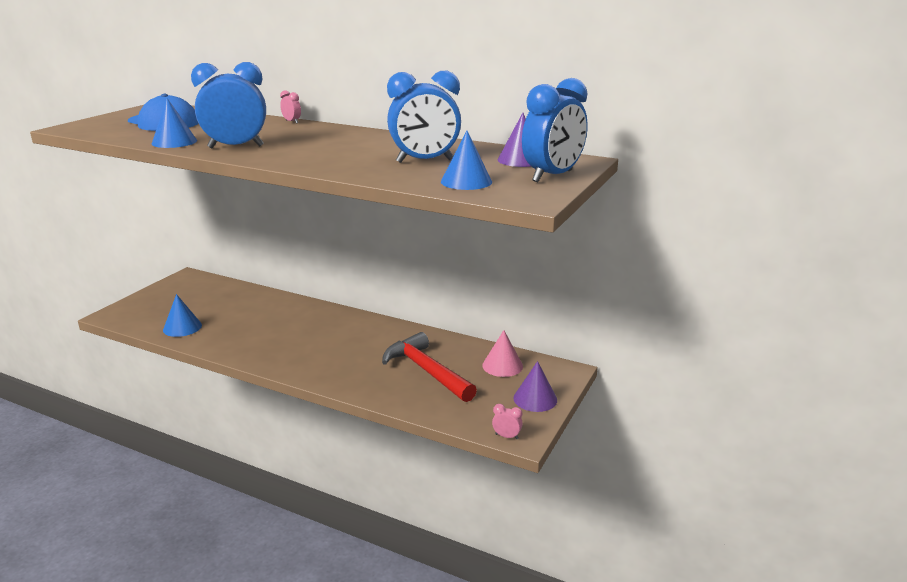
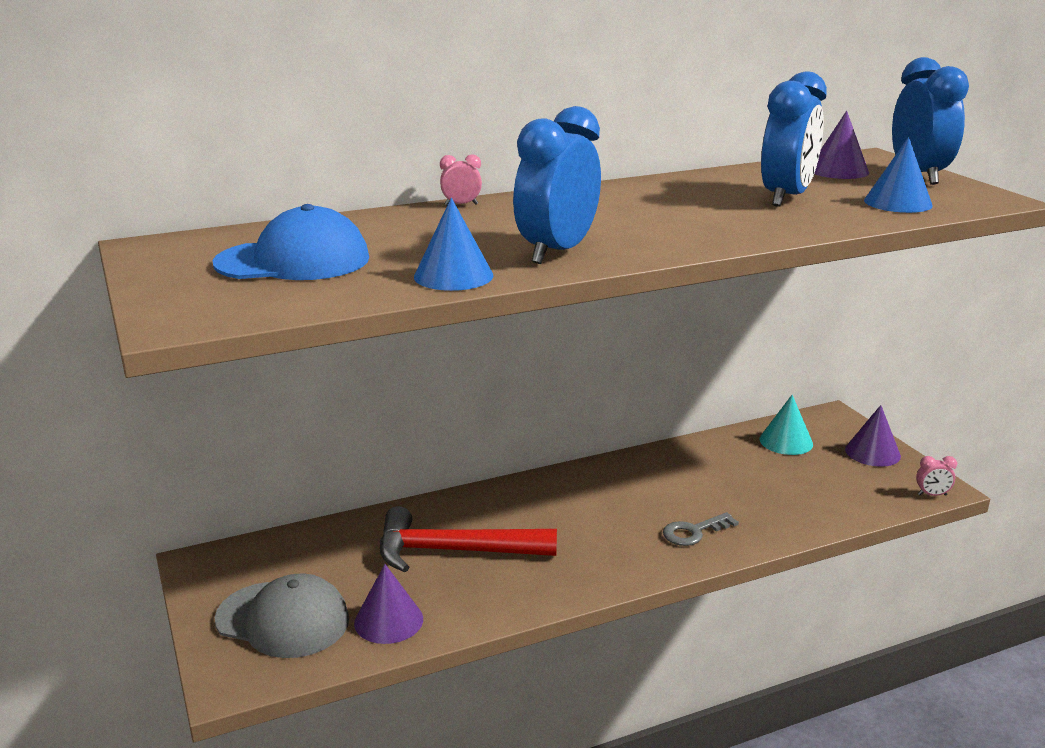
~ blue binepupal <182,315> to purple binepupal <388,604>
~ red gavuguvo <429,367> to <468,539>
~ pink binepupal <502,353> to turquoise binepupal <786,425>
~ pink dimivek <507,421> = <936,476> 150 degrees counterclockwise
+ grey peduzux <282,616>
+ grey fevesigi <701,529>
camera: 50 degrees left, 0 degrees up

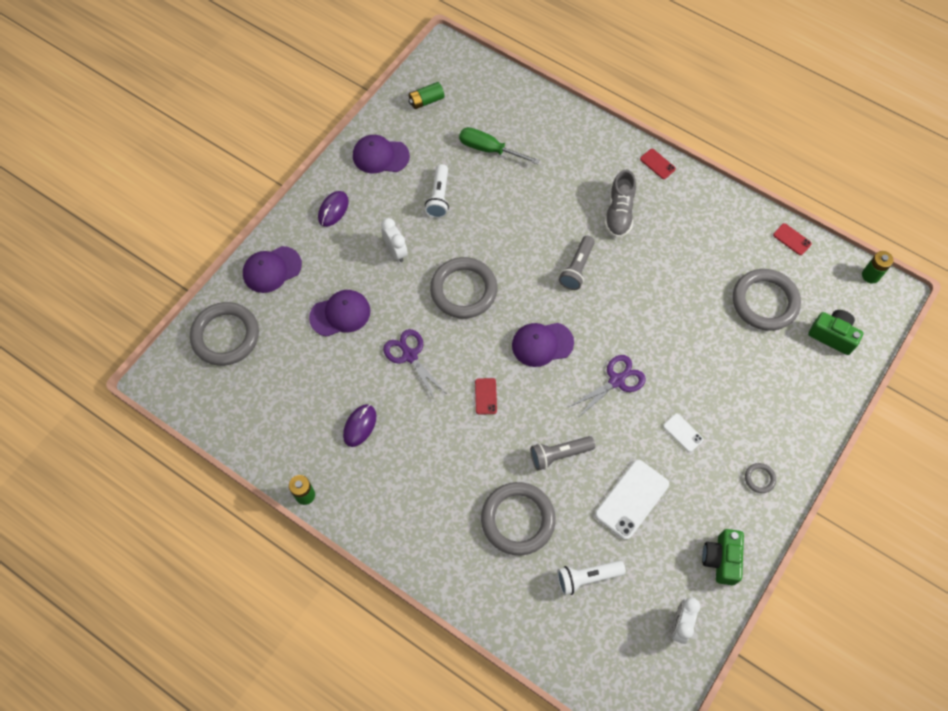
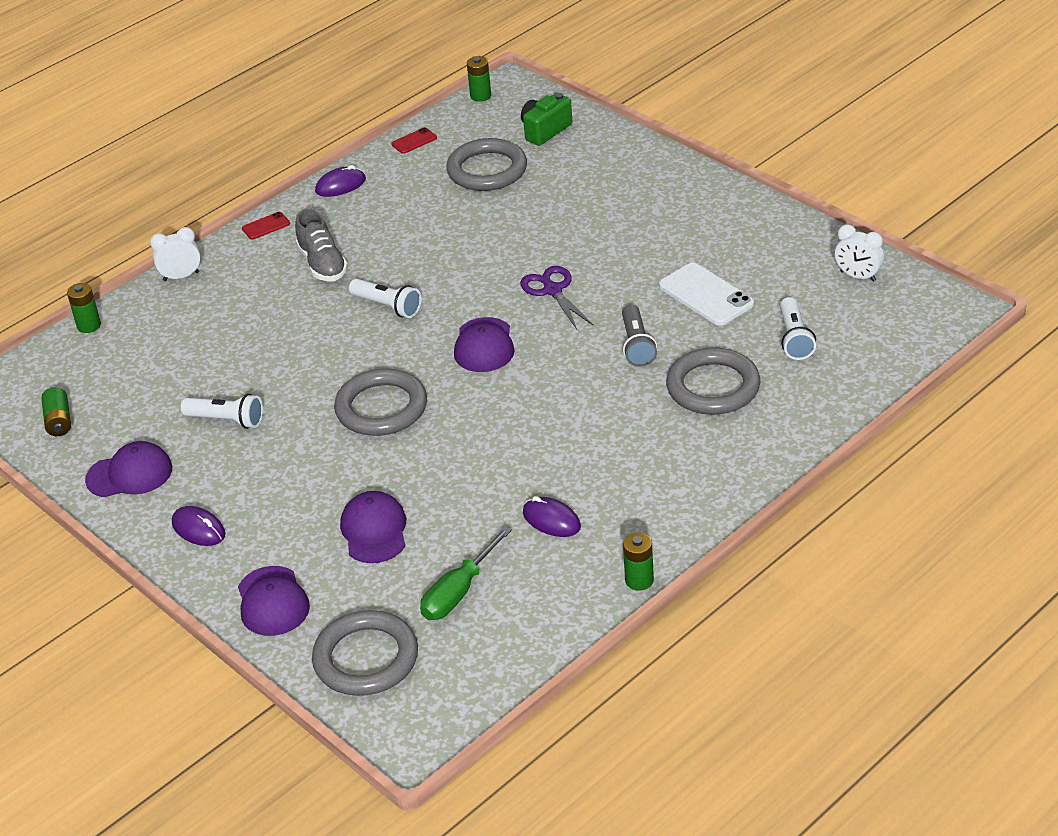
~ purple peduzux <381,154> = <128,469> 120 degrees counterclockwise
~ white dimivek <394,240> to <175,254>
- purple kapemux <415,365>
~ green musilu <499,145> to <466,573>
- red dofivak <486,396>
~ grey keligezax <577,263> to white keligezax <385,298>
~ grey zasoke <620,204> = <321,245> 45 degrees clockwise
- white dofivak <683,433>
- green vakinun <723,557>
- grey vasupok <760,478>
+ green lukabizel <84,308>
+ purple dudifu <340,181>
camera: 75 degrees left, 25 degrees down

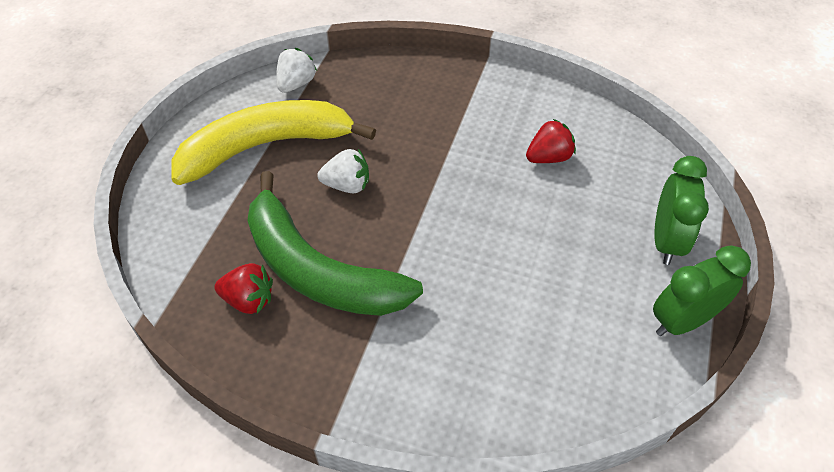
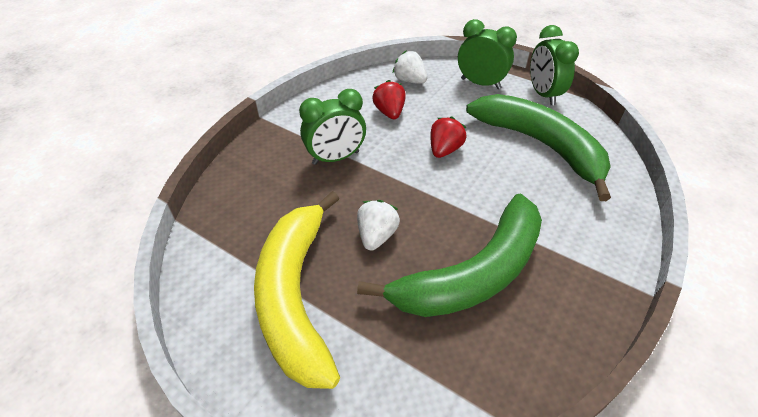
~ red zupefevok <243,288> to <448,137>
~ white zupefevok <296,70> to <410,67>
+ green dimivek <332,127>
+ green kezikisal <538,147>
camera: 75 degrees left, 5 degrees down

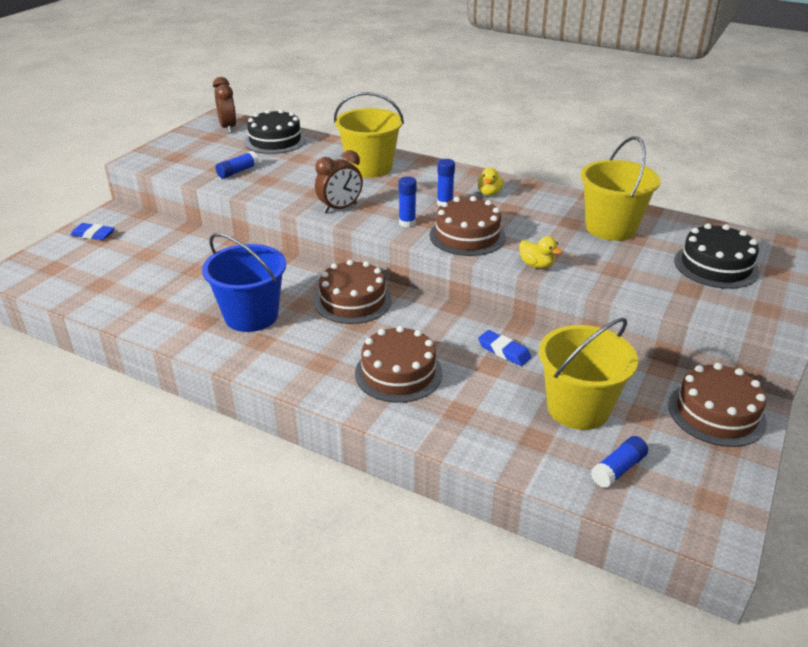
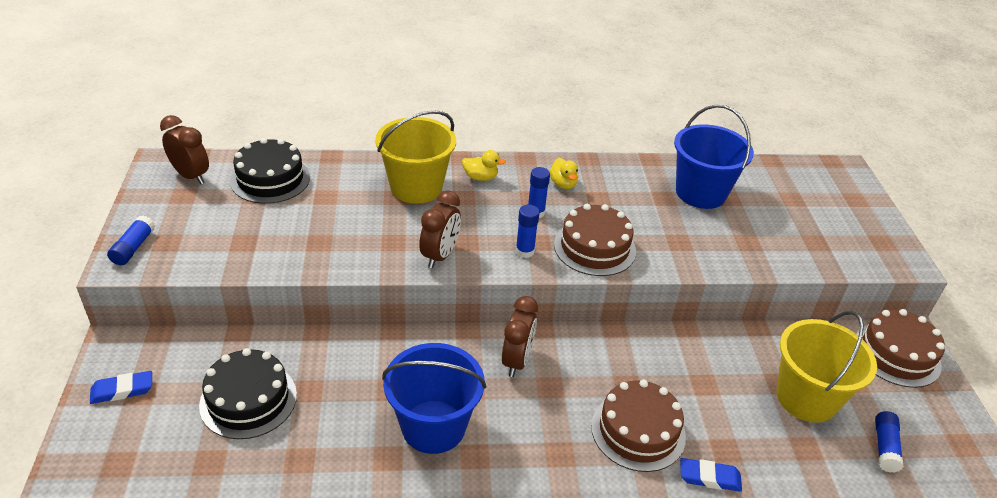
~ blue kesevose <237,165> to <131,240>
~ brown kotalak <353,292> to brown dimivek <520,336>
~ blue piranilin <504,348> to <711,475>
~ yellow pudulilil <540,252> to <484,165>
~ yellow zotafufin <620,189> to blue zotafufin <714,157>
~ black kotalak <716,256> to <248,393>
camera: 35 degrees left, 5 degrees up

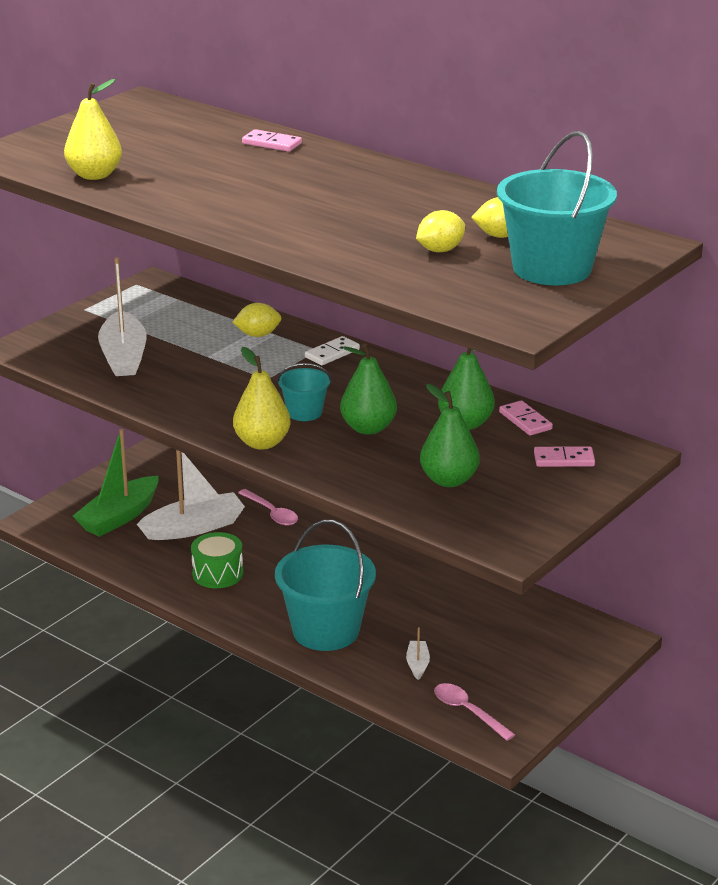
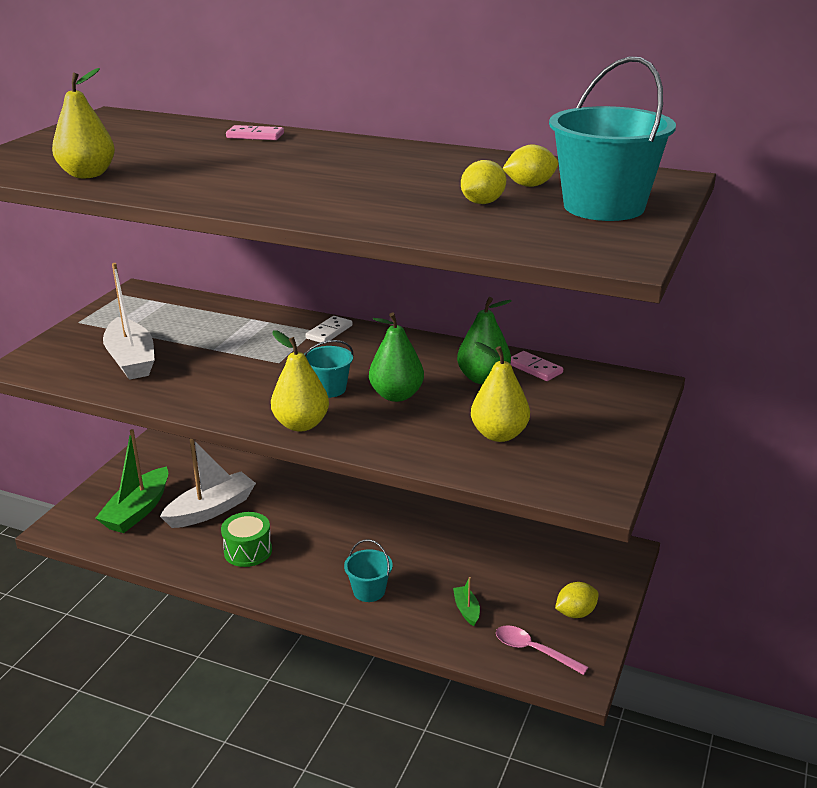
~ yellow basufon <256,320> to <577,600>
- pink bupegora <268,507>
~ turquoise zotafufin <325,585> = <368,570> x0.51
~ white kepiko <418,653> to green kepiko <466,601>
~ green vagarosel <450,435> to yellow vagarosel <500,392>
- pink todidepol <564,457>
camera: 15 degrees left, 0 degrees up

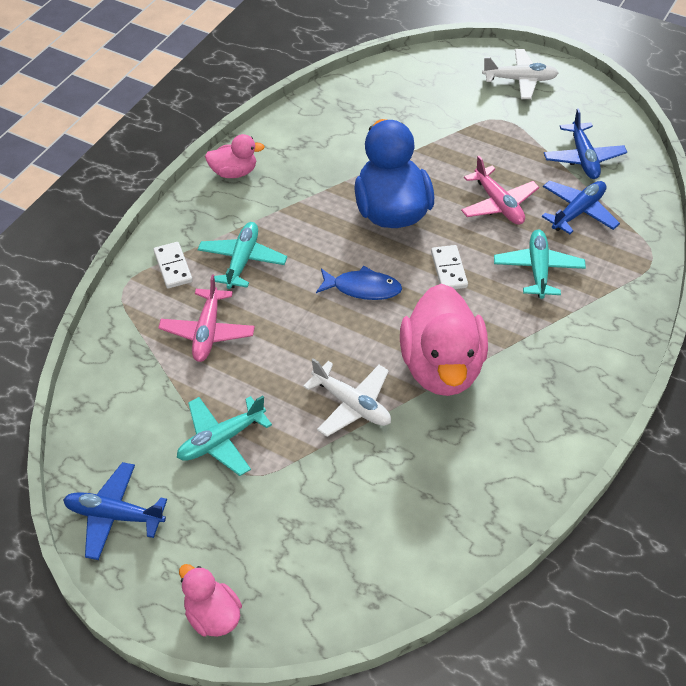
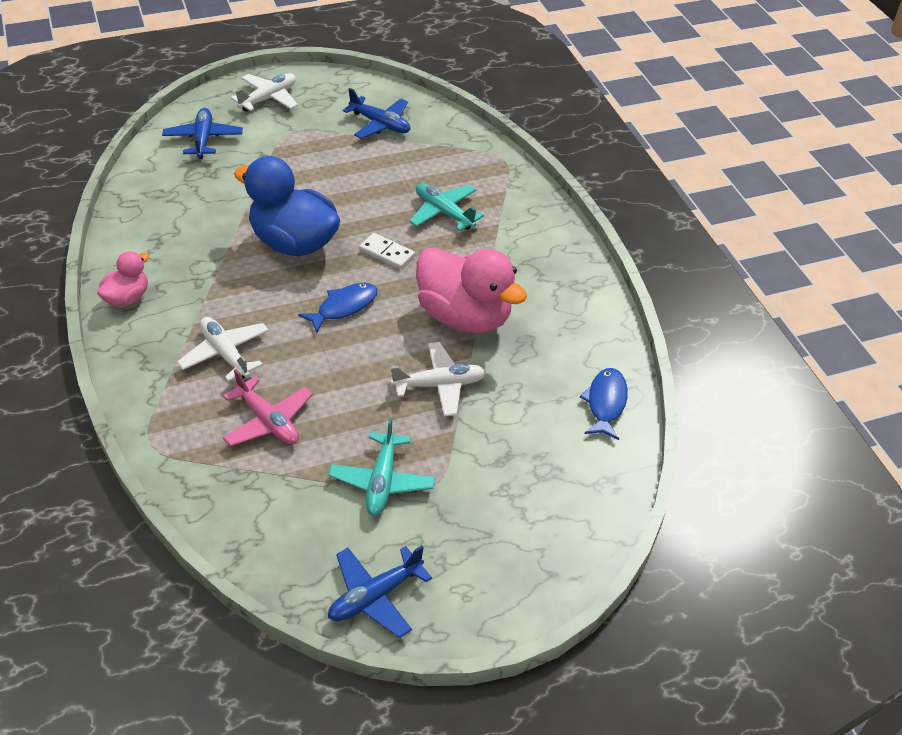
- white todidepol <173,265>
- pink pudulilil <210,600>
~ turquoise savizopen <242,255> to white savizopen <223,349>
- pink savizopen <500,190>
~ blue savizopen <581,207> to <202,133>
+ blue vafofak <604,404>
camera: 50 degrees left, 5 degrees down

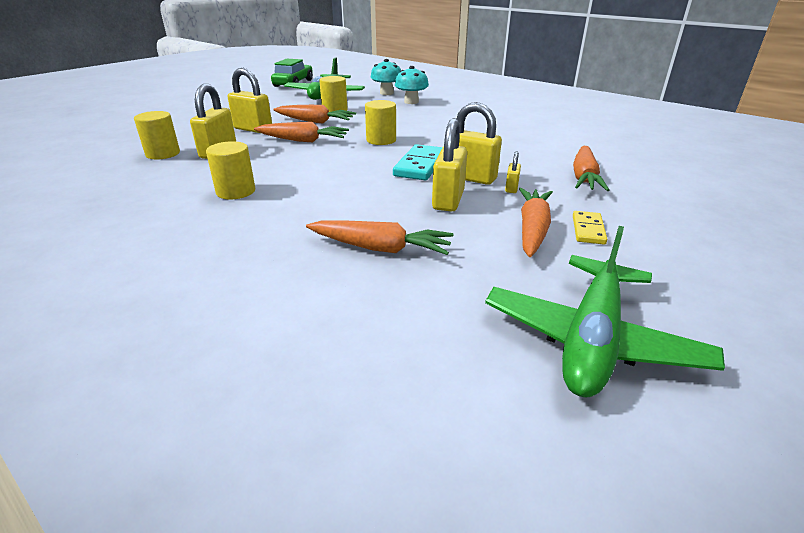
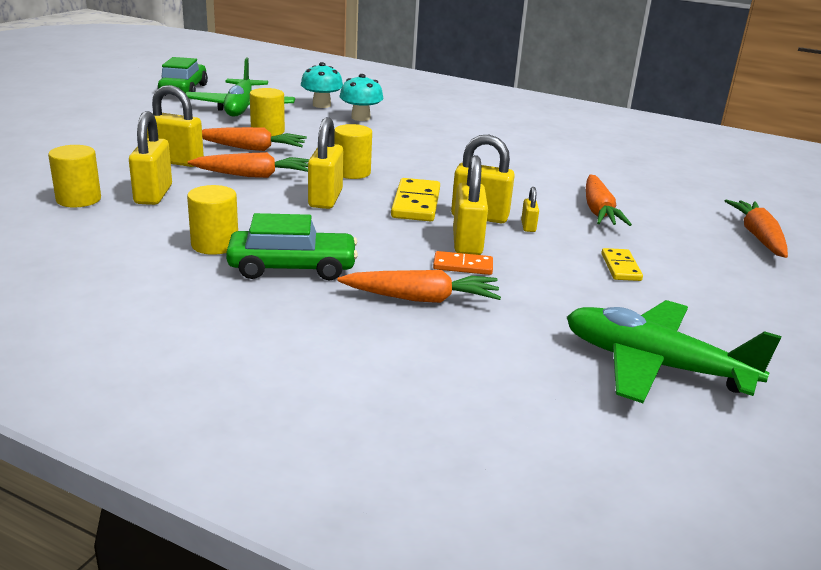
~ turquoise todidepol <418,162> to yellow todidepol <415,199>
~ green savizopen <605,312> = <674,351> 105 degrees clockwise
~ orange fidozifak <536,222> to <756,229>
+ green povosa <292,246>
+ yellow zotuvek <325,163>
+ orange todidepol <463,263>
camera: 15 degrees left, 5 degrees down

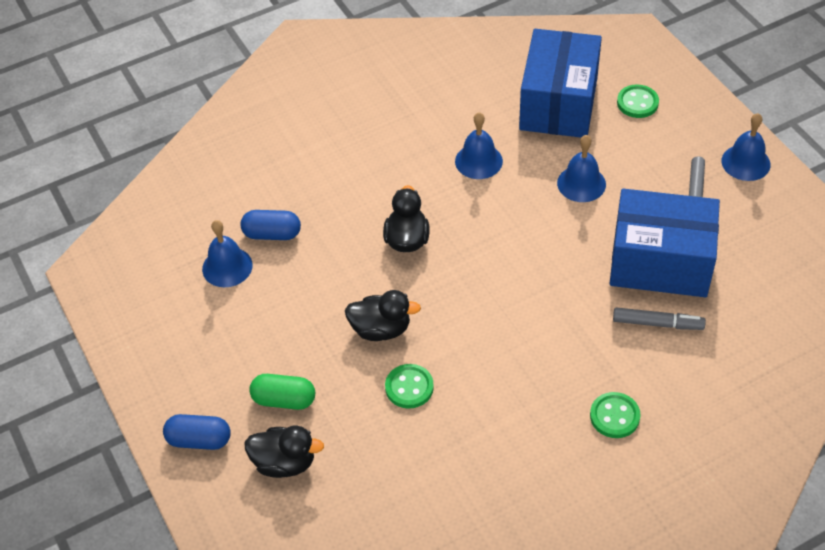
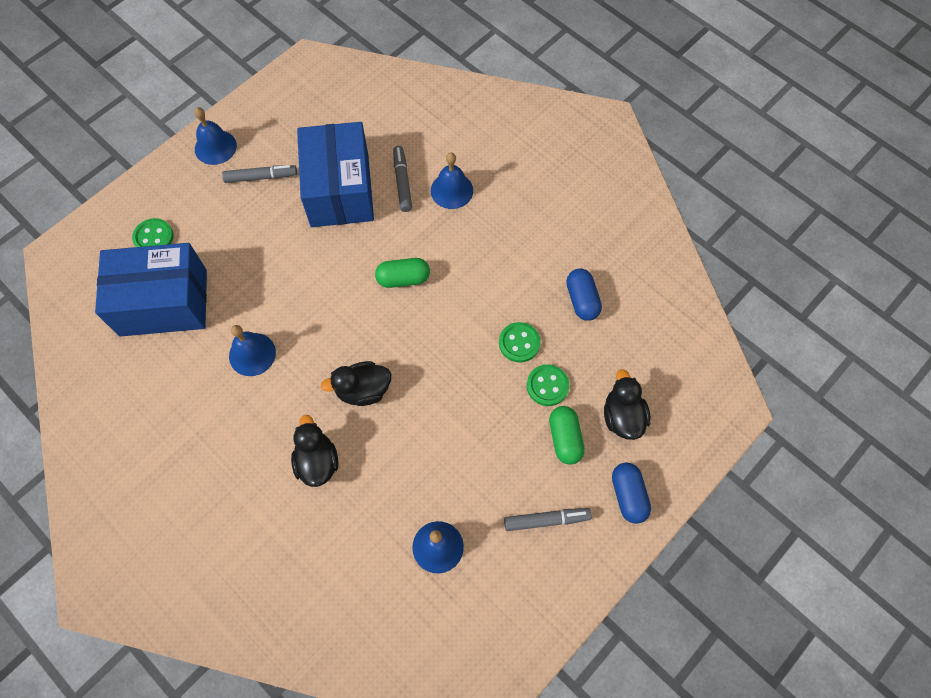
~ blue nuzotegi <271,225> to <584,294>
~ black pudulilil <383,315> to <315,451>
~ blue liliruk <581,168> to <452,181>
~ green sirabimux <615,415> to <548,385>
+ green nuzotegi <402,273>
+ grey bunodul <548,519>
camera: 110 degrees left, 15 degrees up

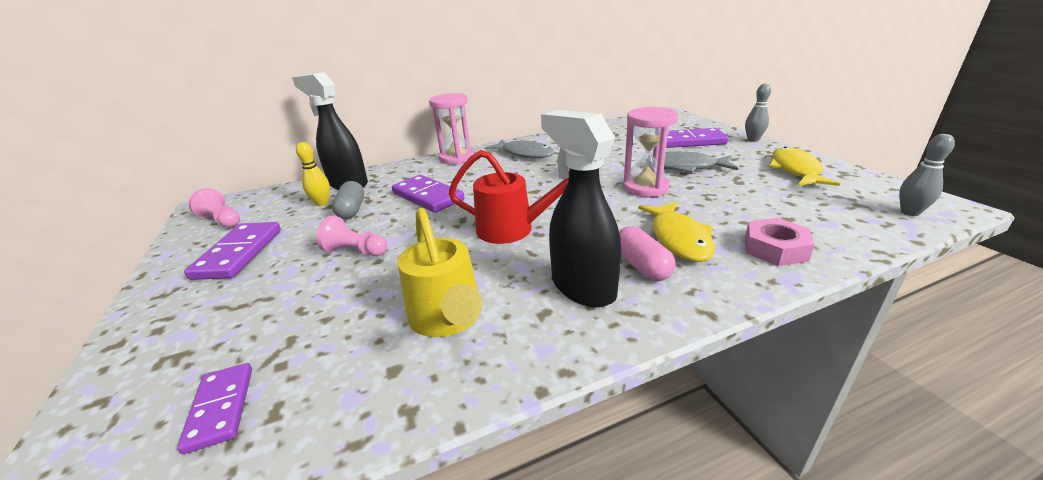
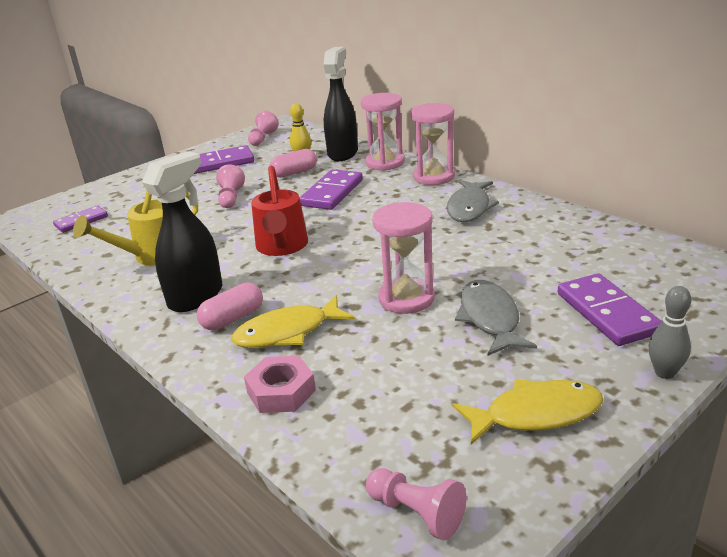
~ grey nuzotegi <348,200> to pink nuzotegi <293,163>
~ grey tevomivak <927,175> to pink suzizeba <416,504>
+ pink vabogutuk <383,132>
camera: 70 degrees right, 0 degrees up

